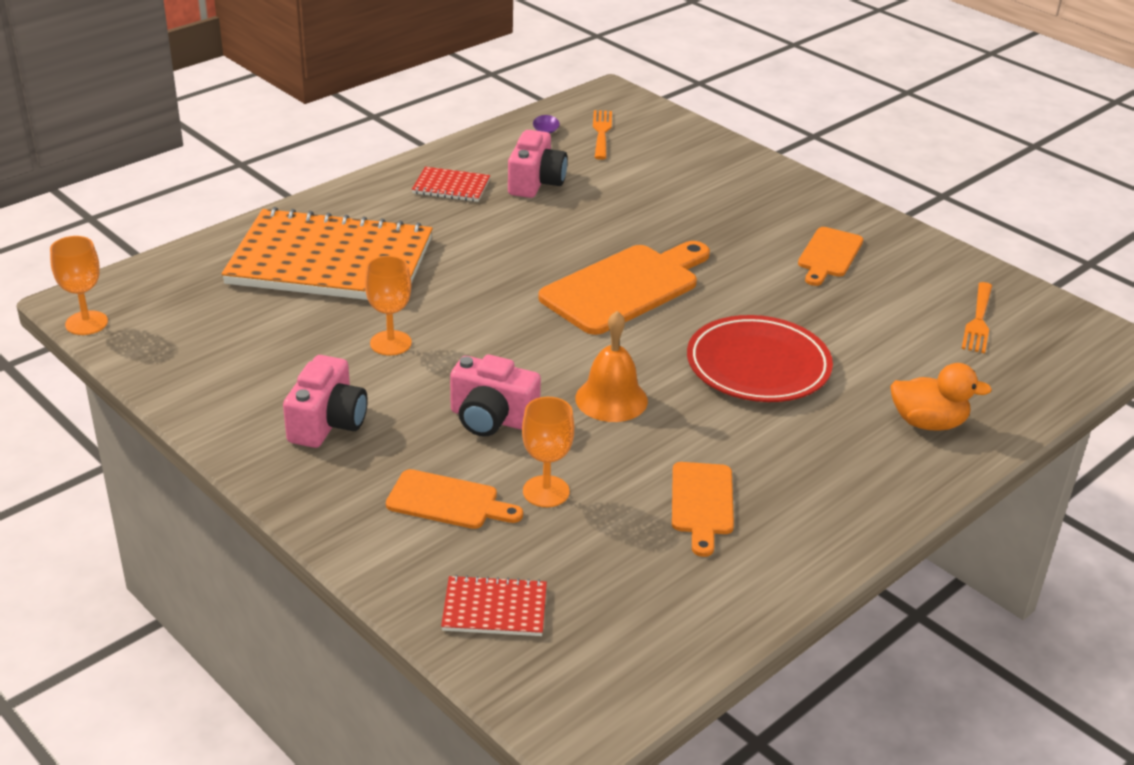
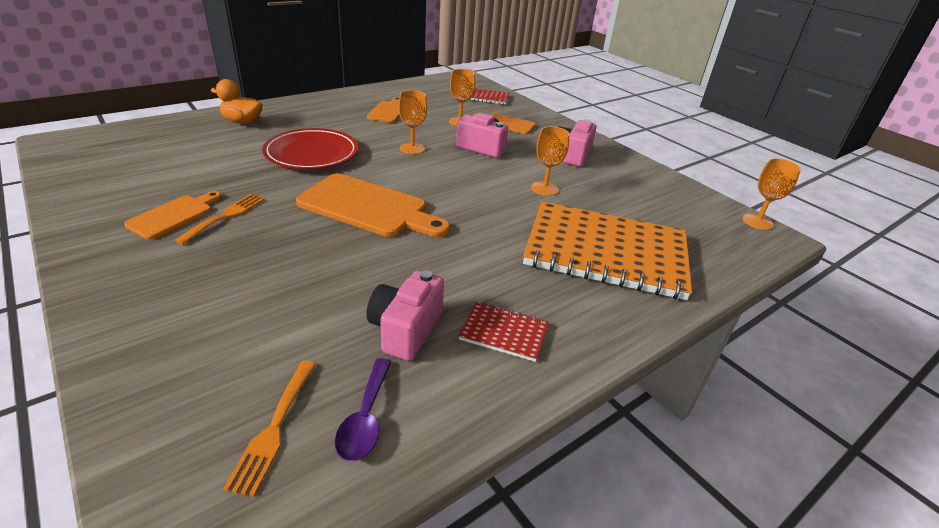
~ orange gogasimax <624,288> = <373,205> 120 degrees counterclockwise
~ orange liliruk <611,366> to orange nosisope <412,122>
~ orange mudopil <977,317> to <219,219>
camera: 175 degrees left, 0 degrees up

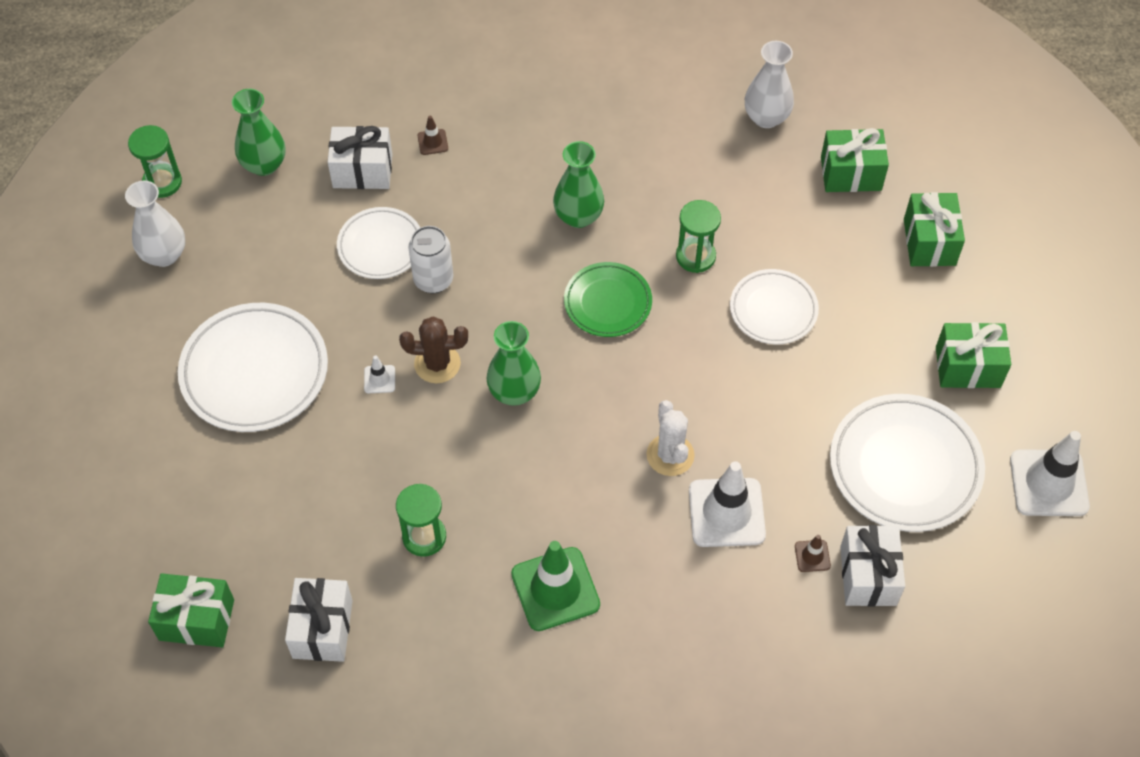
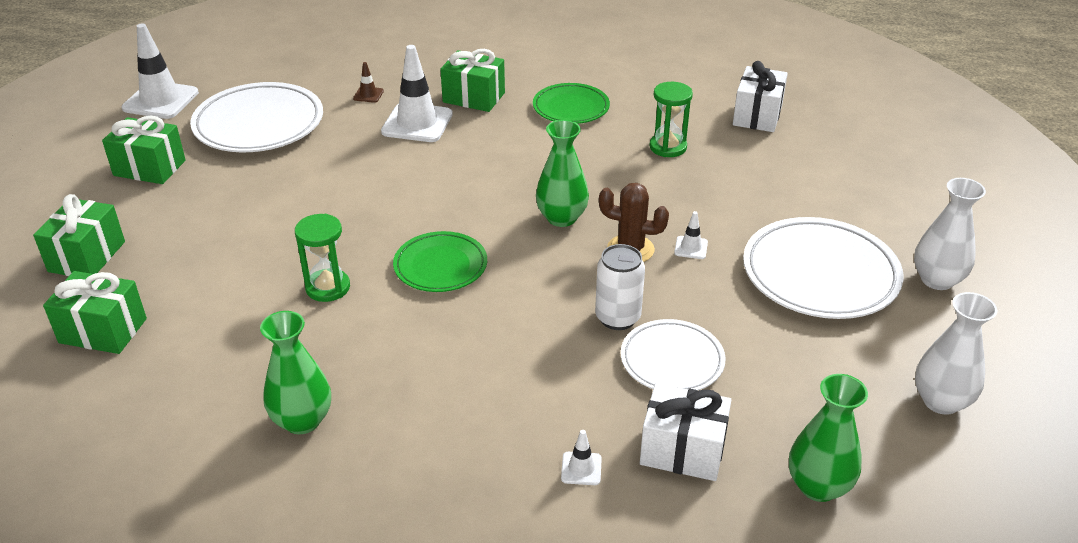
- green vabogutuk <155,161>
~ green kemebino <191,610> to <472,80>
~ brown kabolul <432,135> to white kabolul <581,457>
~ green kabolul <555,586> to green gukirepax <571,103>
~ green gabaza <578,184> to <295,372>
- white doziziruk <670,438>
- white gukirepax <774,306>
~ white gabaza <769,84> to <950,234>
- white kemebino <872,566>
camera: 165 degrees left, 20 degrees down

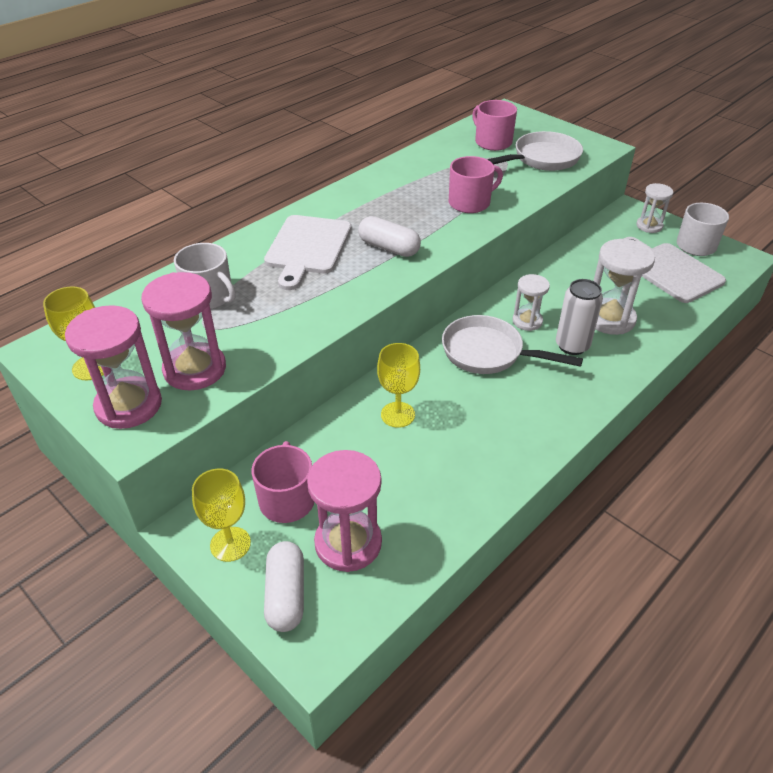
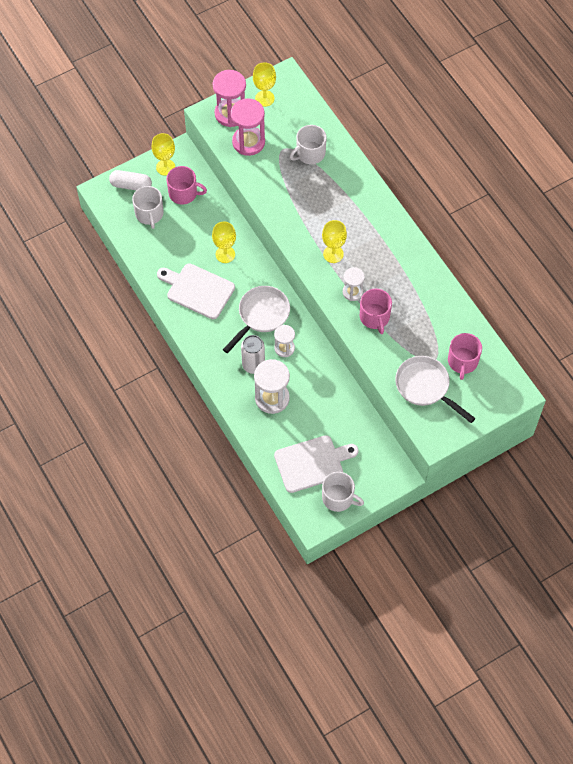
~ white gogasimax <307,252> to <196,291>
~ pink vabogutuk <344,511> to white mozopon <148,207>
~ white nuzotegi <389,236> to yellow nosisope <334,241>
~ pink mozopon <494,125> = <465,356> 120 degrees clockwise
~ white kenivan <535,151> = <435,389> 150 degrees clockwise
~ white vabogutuk <654,208> to <354,284>
camera: 105 degrees right, 20 degrees up

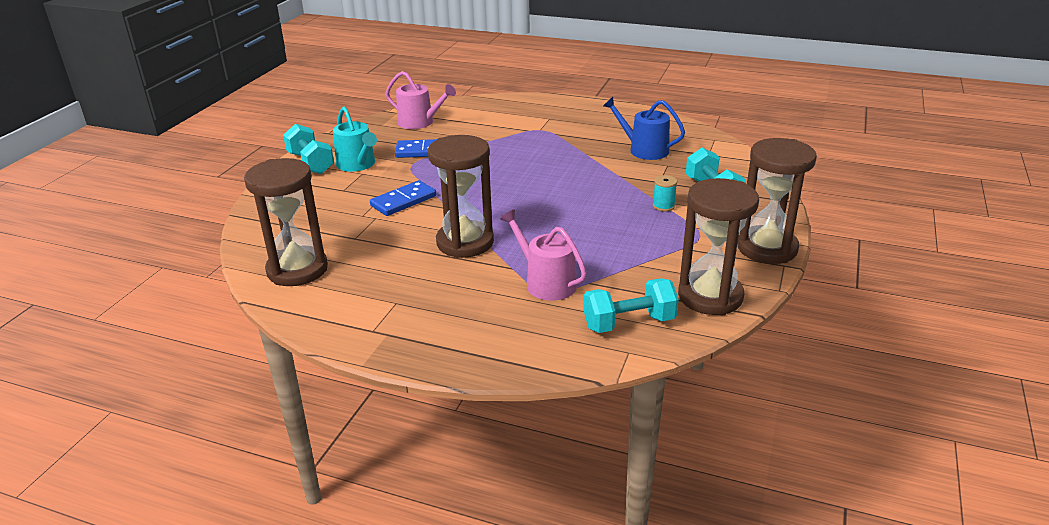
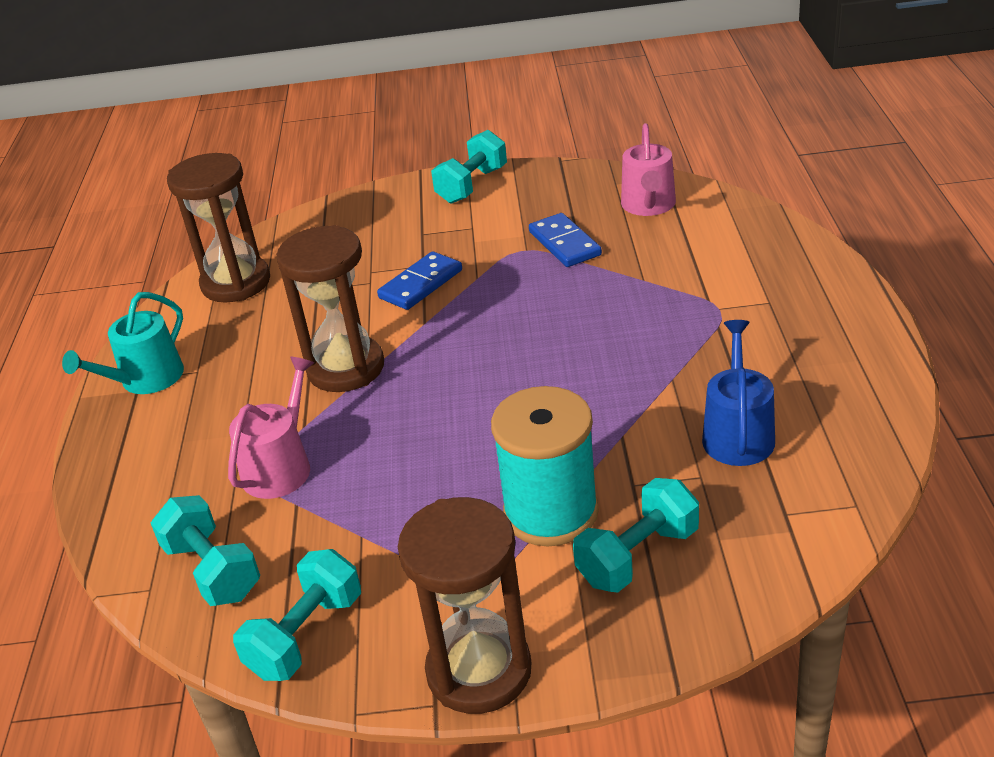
~ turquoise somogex <355,139> to <123,343>
~ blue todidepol <403,198> = <419,280> 75 degrees counterclockwise
~ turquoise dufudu <665,193> = <545,466> x2.49
~ brown vabogutuk <718,246> to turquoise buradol <297,615>
camera: 70 degrees right, 5 degrees up

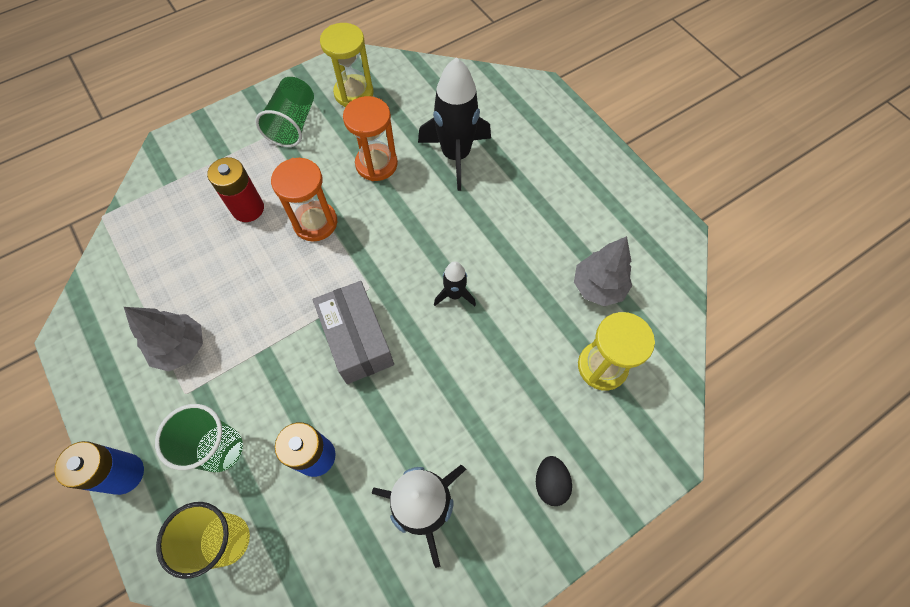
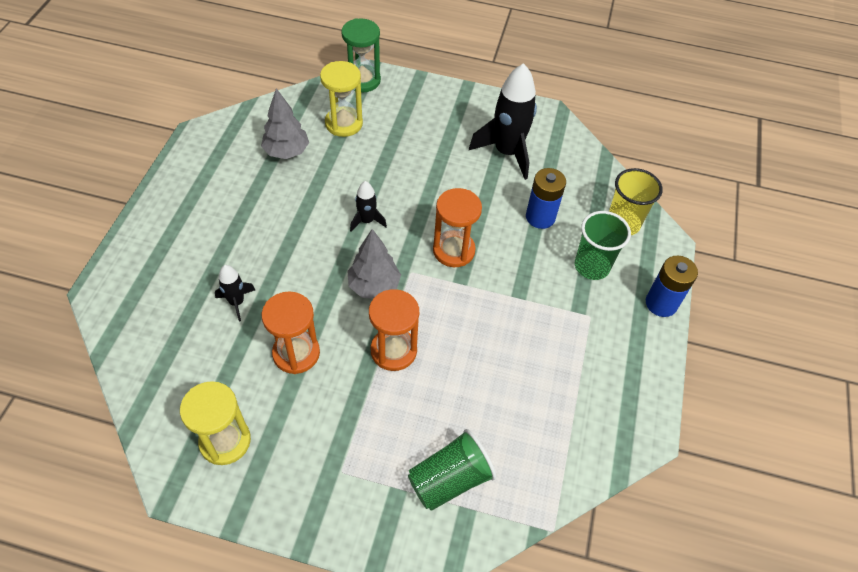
~ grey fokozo <163,339> to <374,264>
- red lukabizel <235,189>
~ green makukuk <284,112> to <452,470>
~ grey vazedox <353,332> to orange vabogutuk <457,227>
~ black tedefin <454,124> = <235,293> x0.50
- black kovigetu <554,481>
+ green vabogutuk <361,55>
camera: 135 degrees left, 10 degrees down

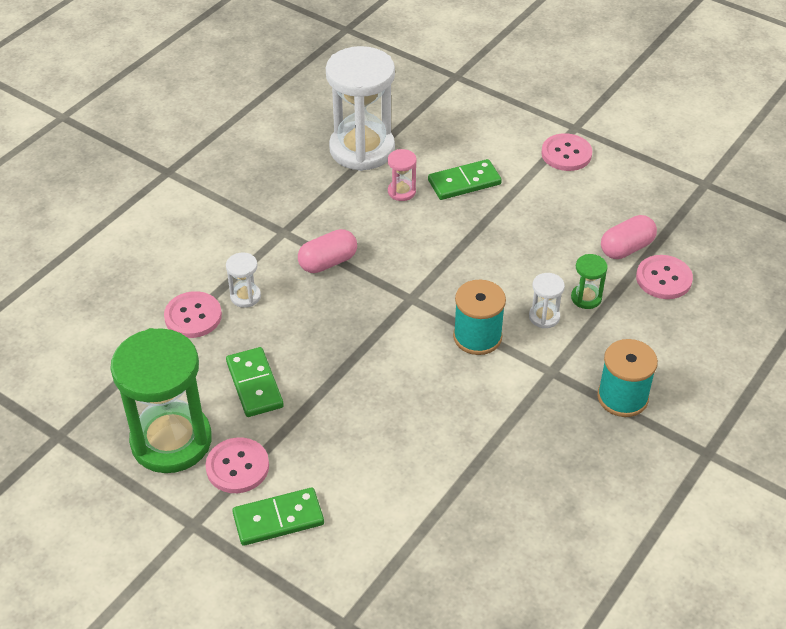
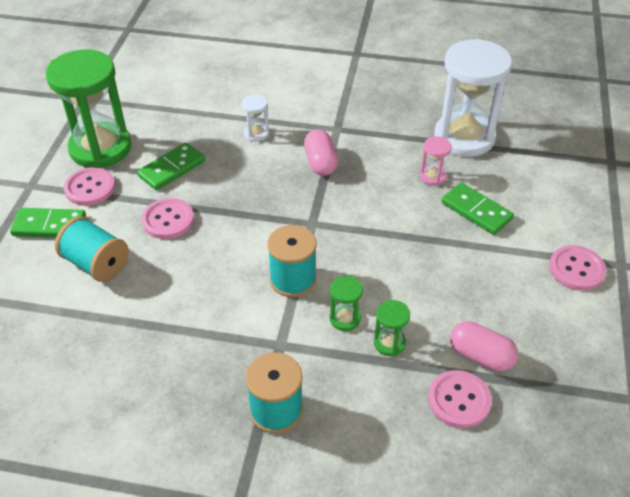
~ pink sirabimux <193,314> to <167,218>
~ green todidepol <278,517> = <48,223> 45 degrees counterclockwise
~ pink nuzotegi <327,251> = <321,152> 45 degrees clockwise
~ white vabogutuk <547,300> to green vabogutuk <346,303>
+ turquoise dufudu <92,249>
camera: 65 degrees right, 0 degrees up

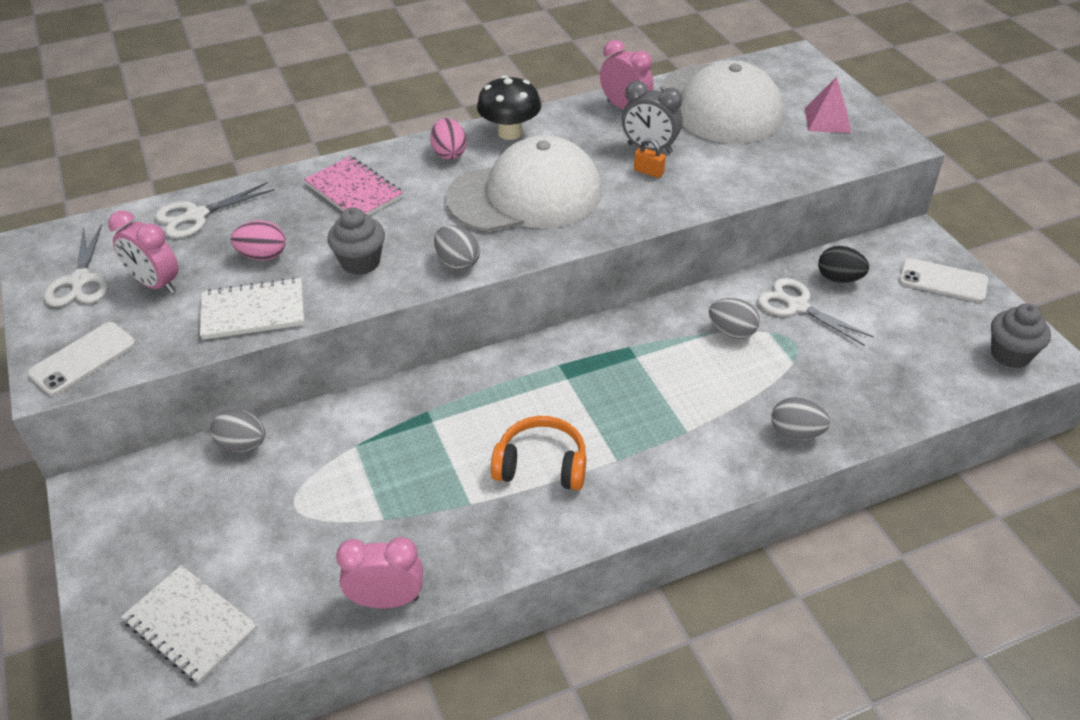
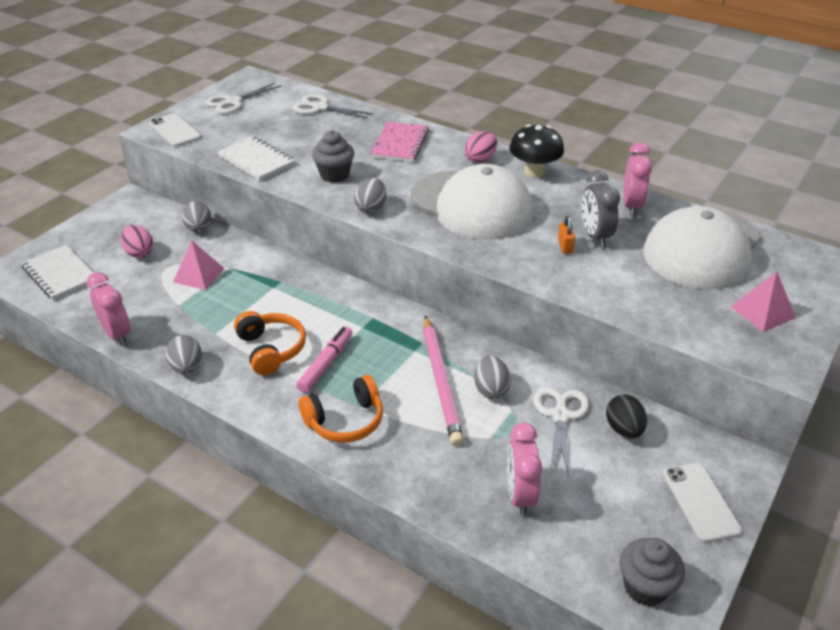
~ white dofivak <82,359> = <175,130> 45 degrees clockwise
~ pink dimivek <143,252> to <524,469>
~ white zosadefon <189,624> = <57,272> 45 degrees counterclockwise
~ pink kovigetu <258,240> to <137,241>
~ grey kovigetu <801,418> to <184,354>
+ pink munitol <198,265>
+ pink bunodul <325,359>
+ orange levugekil <341,409>
+ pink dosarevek <443,381>
camera: 55 degrees right, 5 degrees down

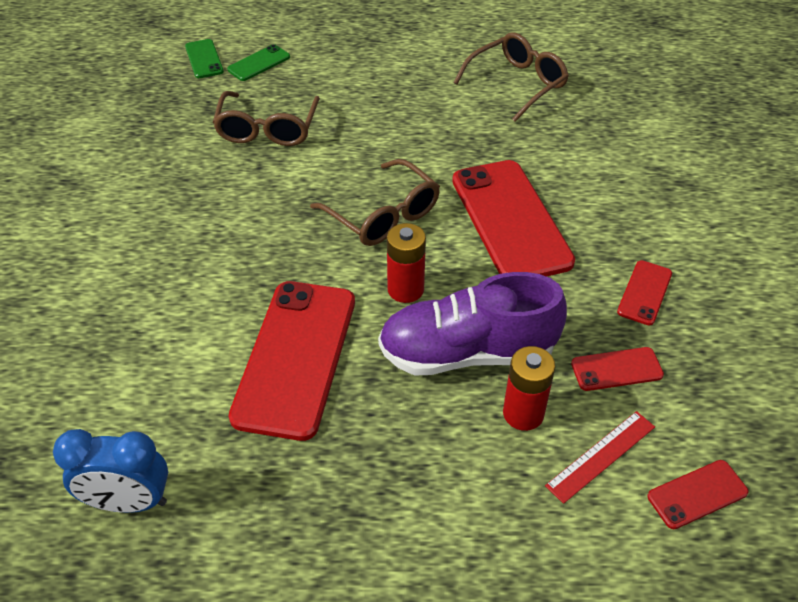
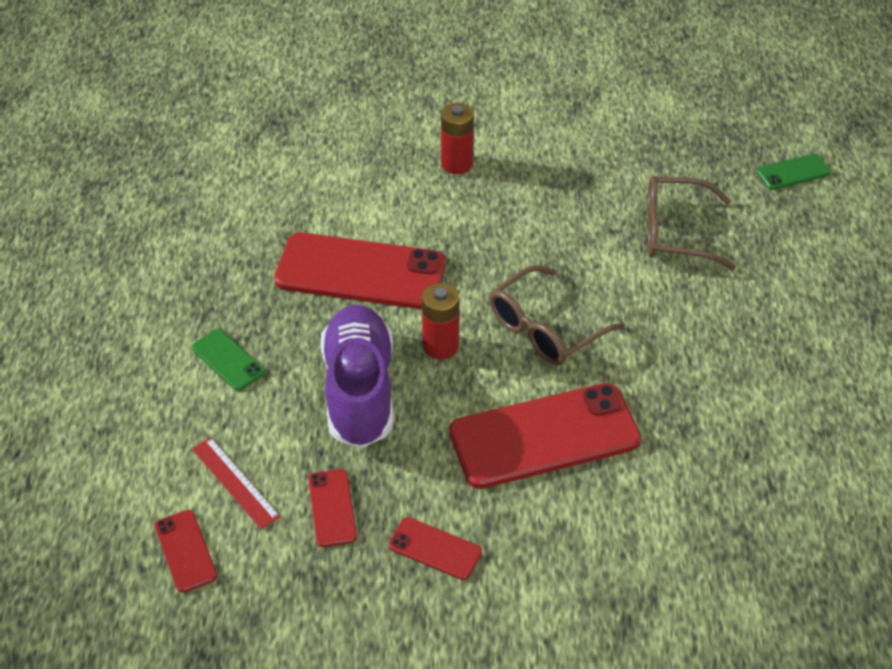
- blue dimivek <110,471>
~ green dofivak <258,62> to <228,360>
- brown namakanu <511,77>
~ red lukabizel <529,388> to <457,138>
camera: 90 degrees right, 0 degrees up

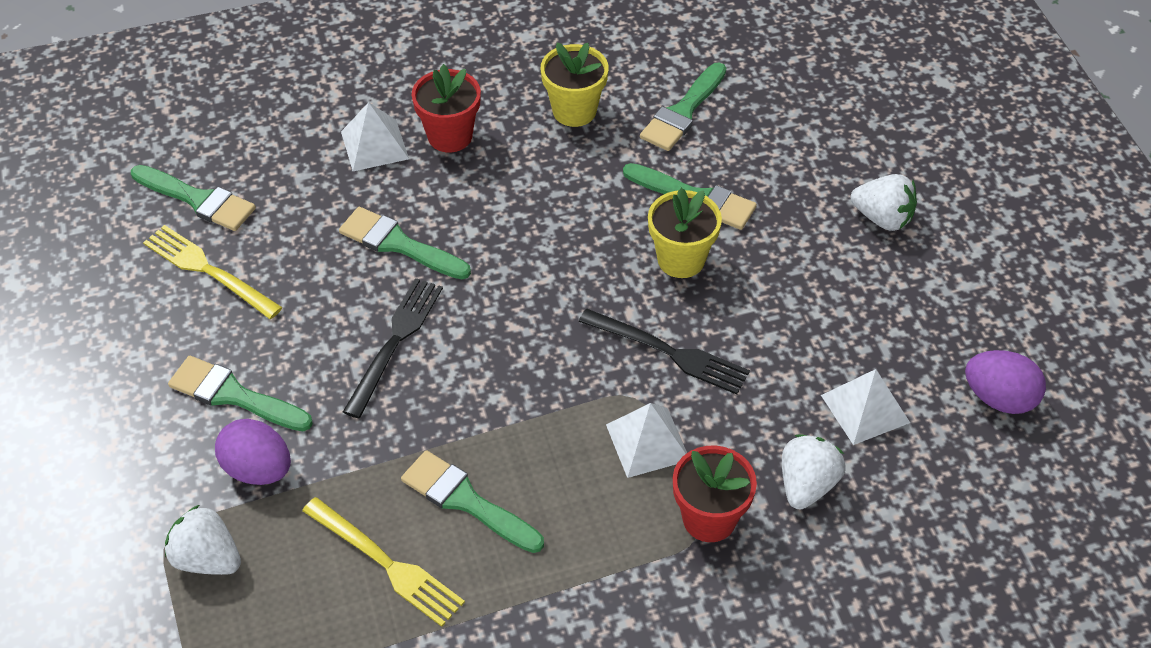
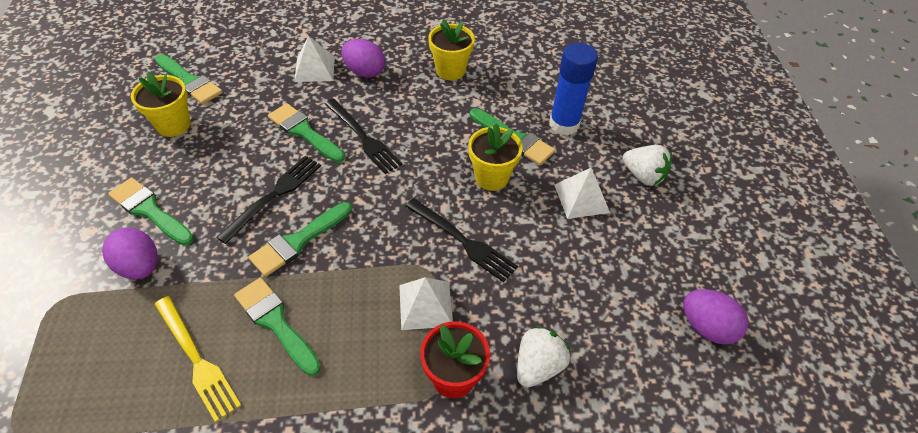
~ yellow mudopil <213,272> to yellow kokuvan <161,104>
- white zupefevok <203,540>
~ red kokuvan <446,108> to purple kovigetu <363,58>
~ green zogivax <683,106> to <300,239>
~ white munitol <865,407> to <582,193>
+ black mudopil <364,136>
+ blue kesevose <573,89>
camera: 10 degrees right, 0 degrees up

